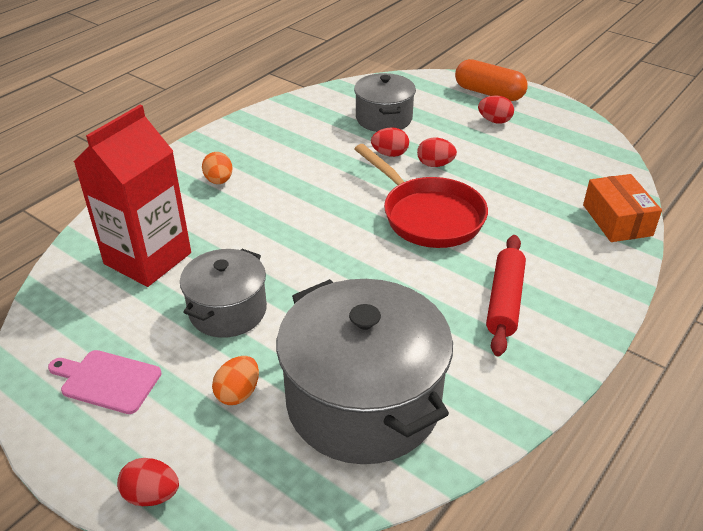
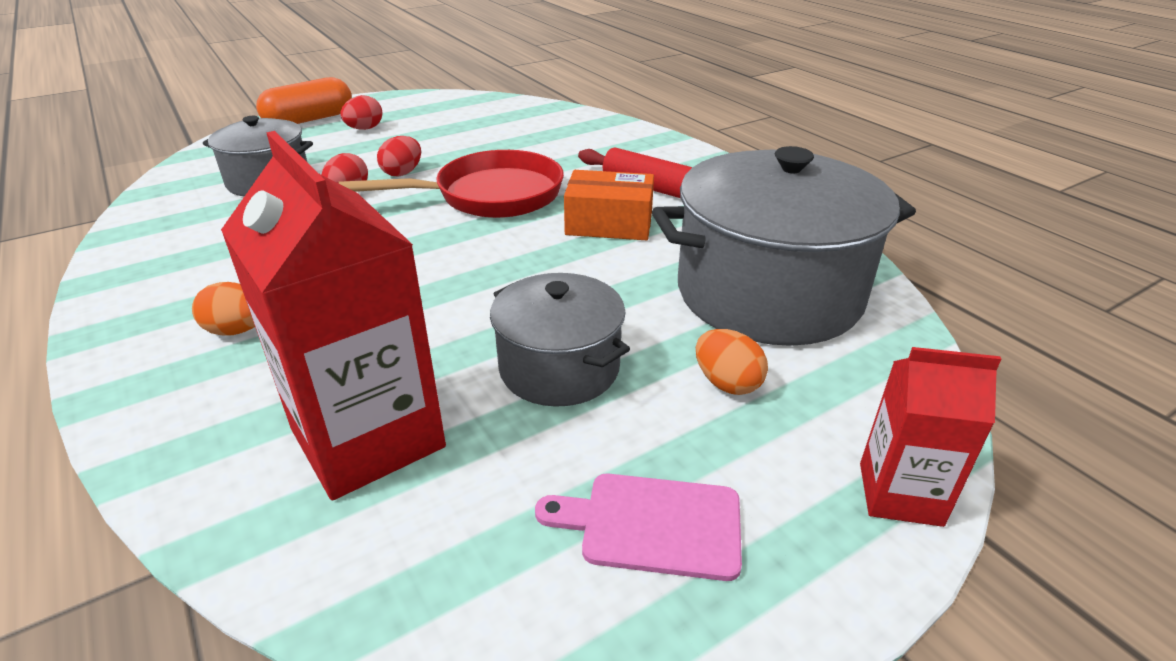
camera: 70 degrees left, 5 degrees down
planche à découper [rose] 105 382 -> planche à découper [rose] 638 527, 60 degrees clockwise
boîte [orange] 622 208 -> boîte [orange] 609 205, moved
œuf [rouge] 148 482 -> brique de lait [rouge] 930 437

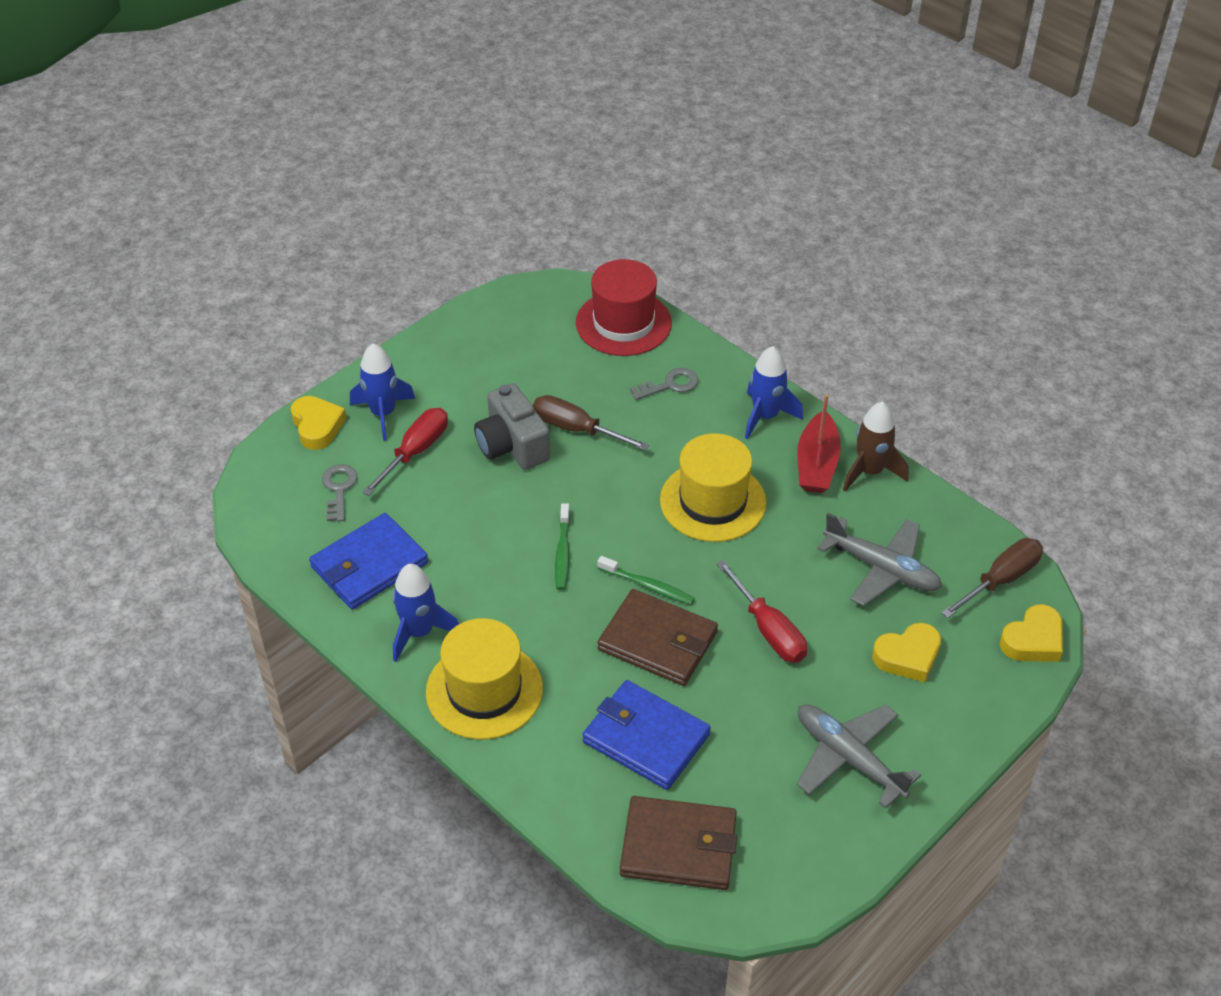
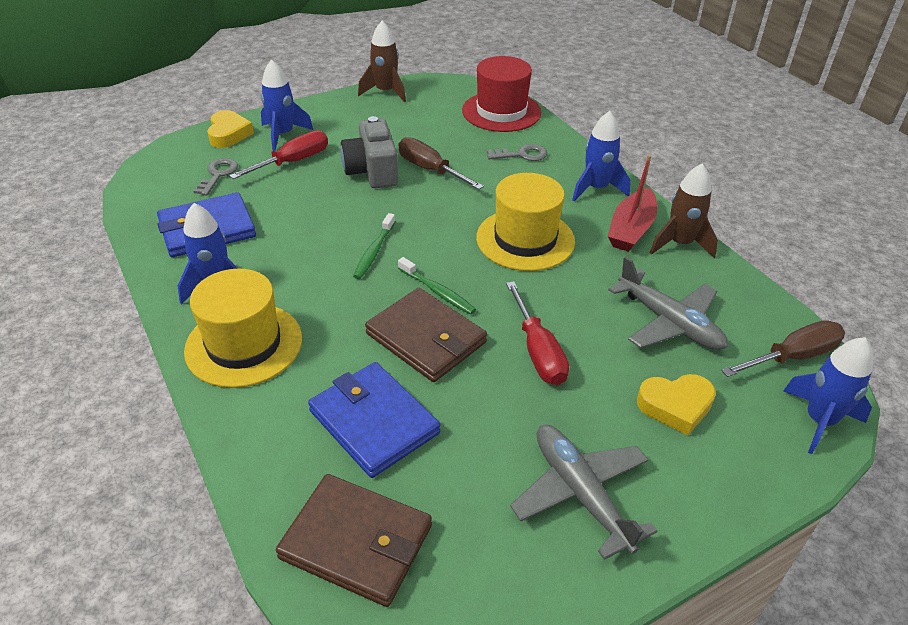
camera: 15 degrees right, 5 degrees down
none -> fusée [marron] 382 61
cœur [jaune] 1031 633 -> fusée [bleu] 828 395

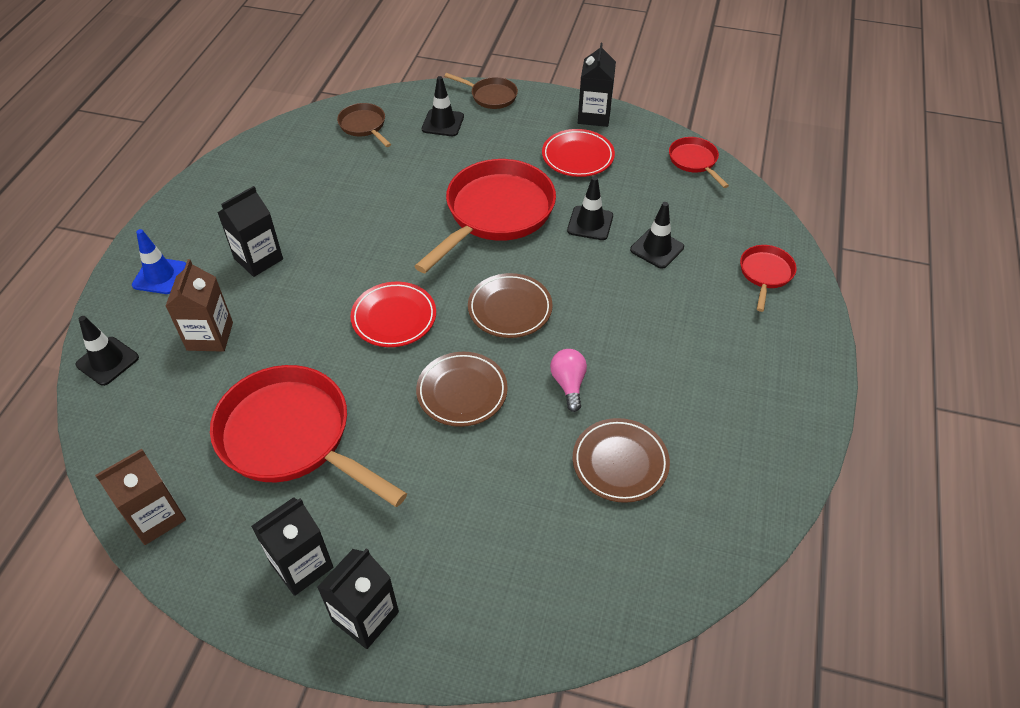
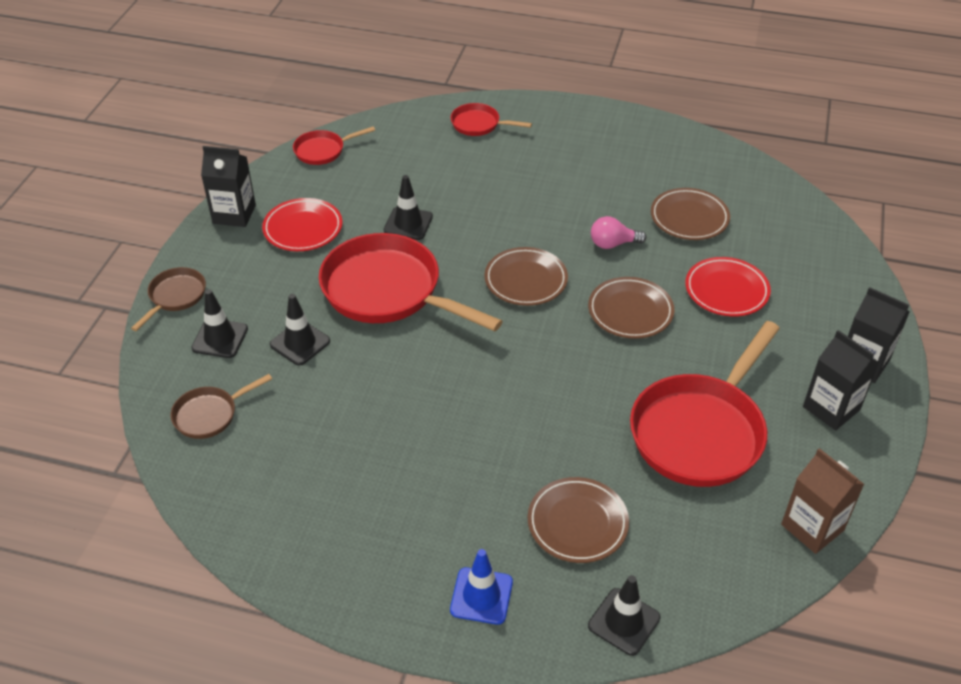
camera: 90 degrees left, 5 degrees down
cône de chantier [noir] 657 235 -> cône de chantier [noir] 300 330, moved
brique de lait [marron] 199 305 -> assiette [marron] 578 520
assiette [rouge] 393 314 -> assiette [rouge] 728 287, moved
brique de lait [noir] 250 231 -> none

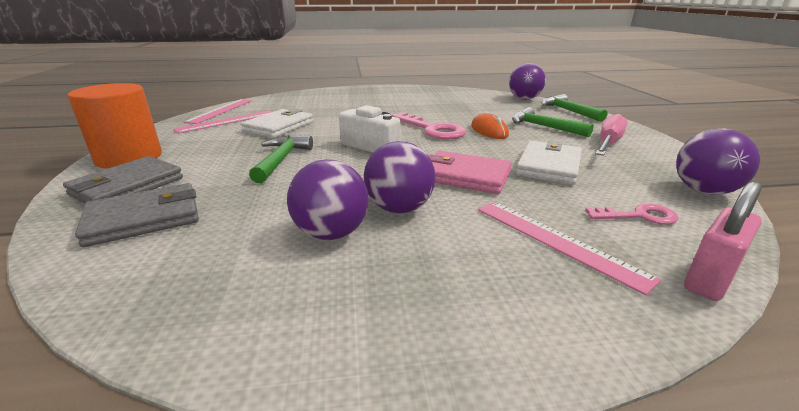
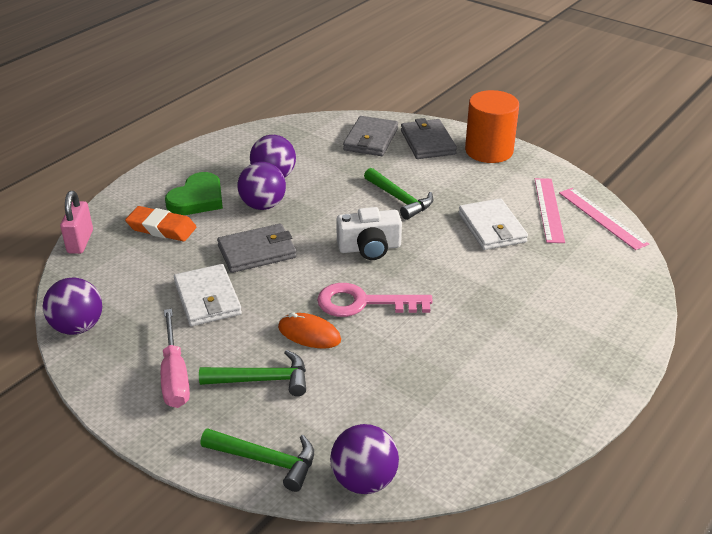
camera: 135 degrees right, 10 degrees up
règle [rose] 569 248 -> gomme [orange] 160 224
none -> cœur [vert] 194 193
portefeuille [rose] 470 172 -> portefeuille [gris] 257 248
clé [rose] 632 214 -> none

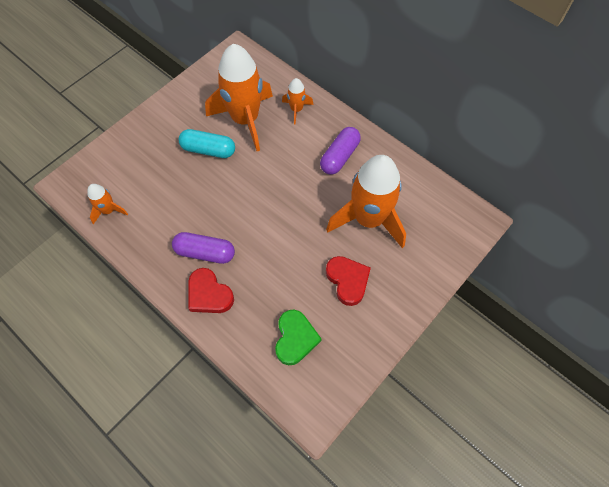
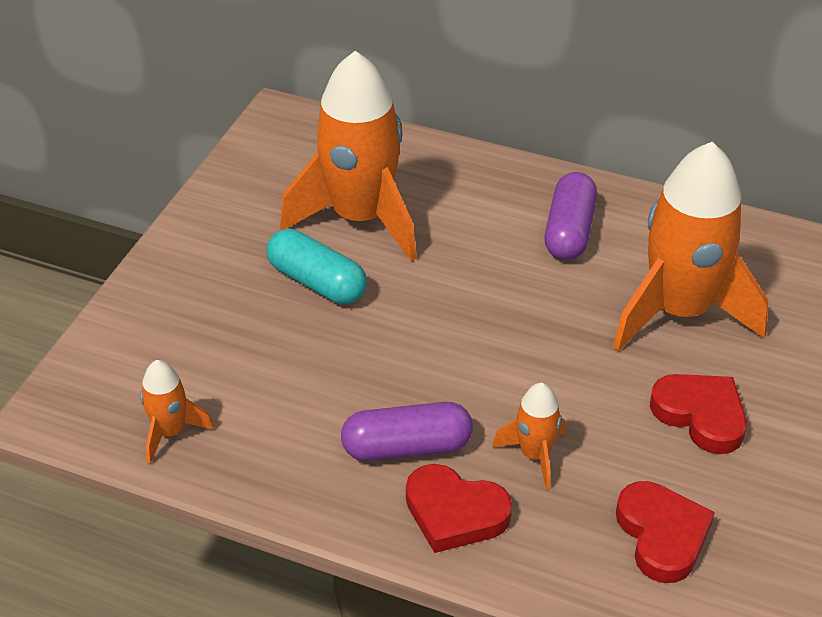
camera: 20 degrees left, 20 degrees down
gélule [turquoise] 207 143 -> gélule [turquoise] 317 266, 45 degrees clockwise
fusée [orange] 298 101 -> fusée [orange] 528 436, moved
cœur [vert] 298 337 -> cœur [rouge] 665 532

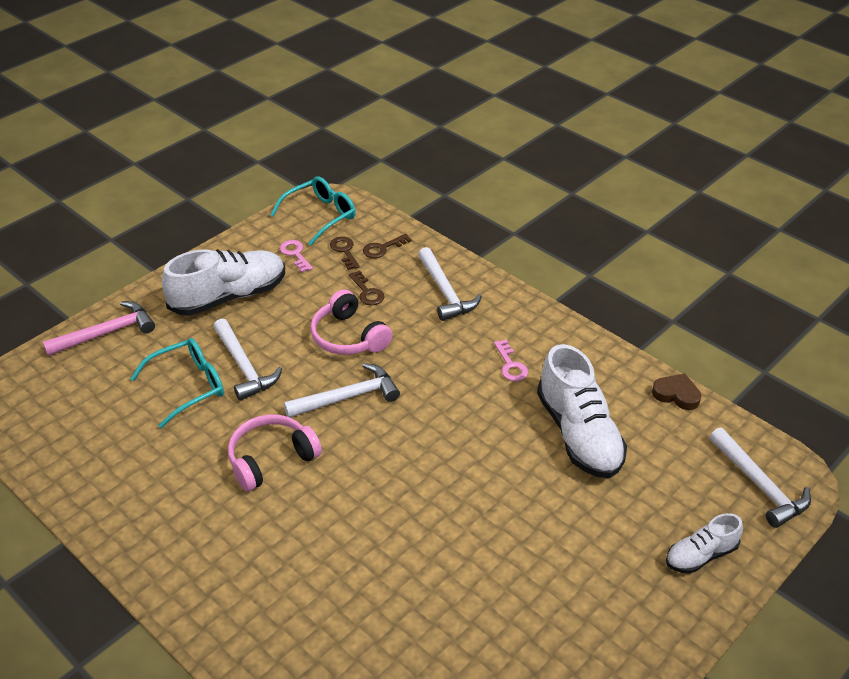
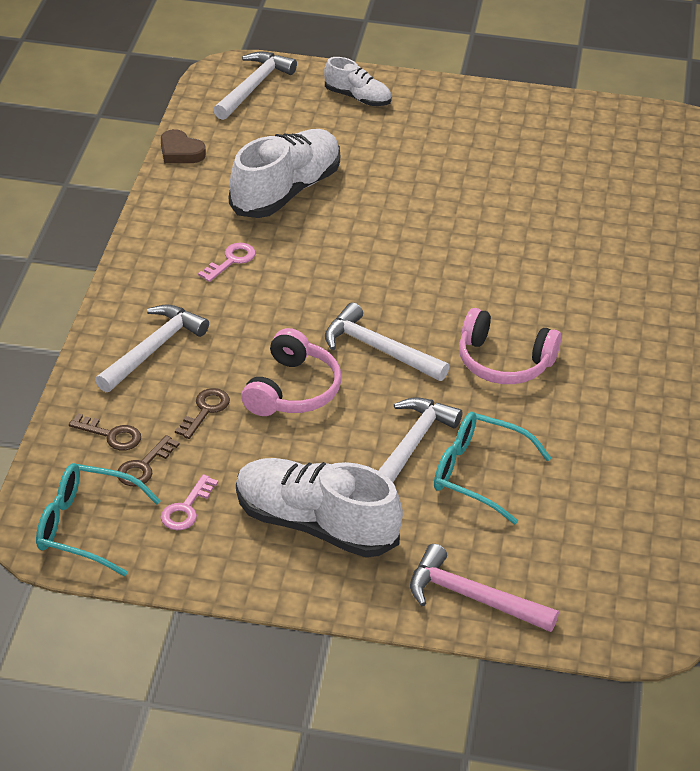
camera: 125 degrees left, 0 degrees up
cœur [marron] 676 391 -> cœur [marron] 183 146, 45 degrees counterclockwise

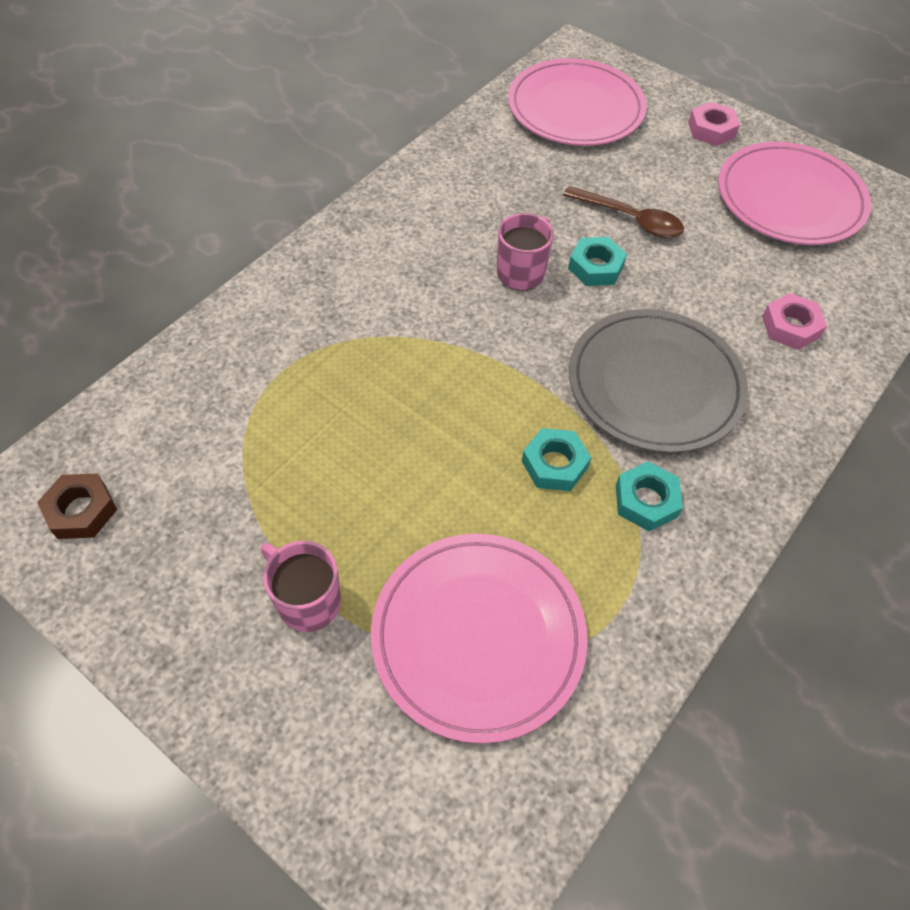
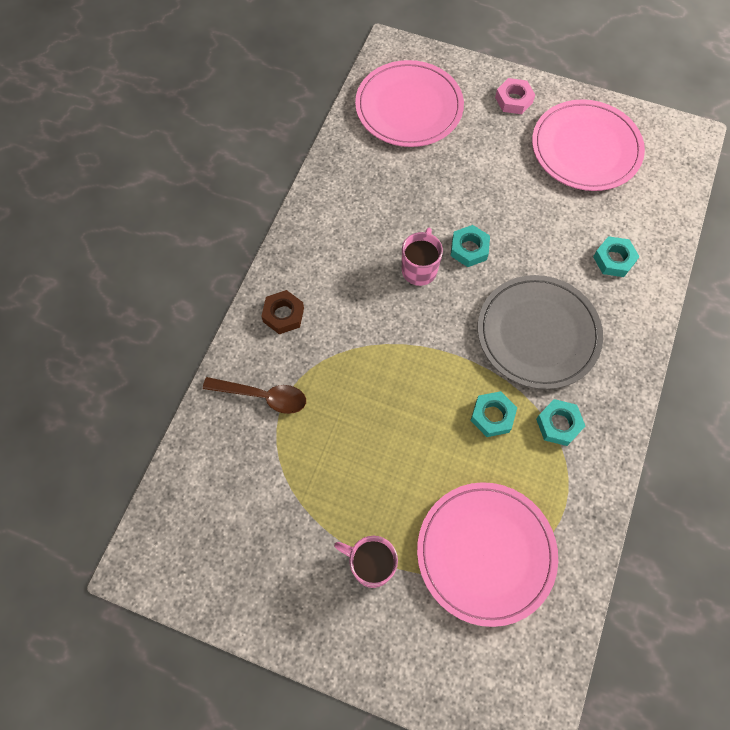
camera: 15 degrees left, 10 degrees up
cuillère [marron] 623 212 -> cuillère [marron] 254 395, moved
écrou [marron] 77 506 -> écrou [marron] 282 312, moved
écrou [rose] 794 321 -> écrou [turquoise] 616 256

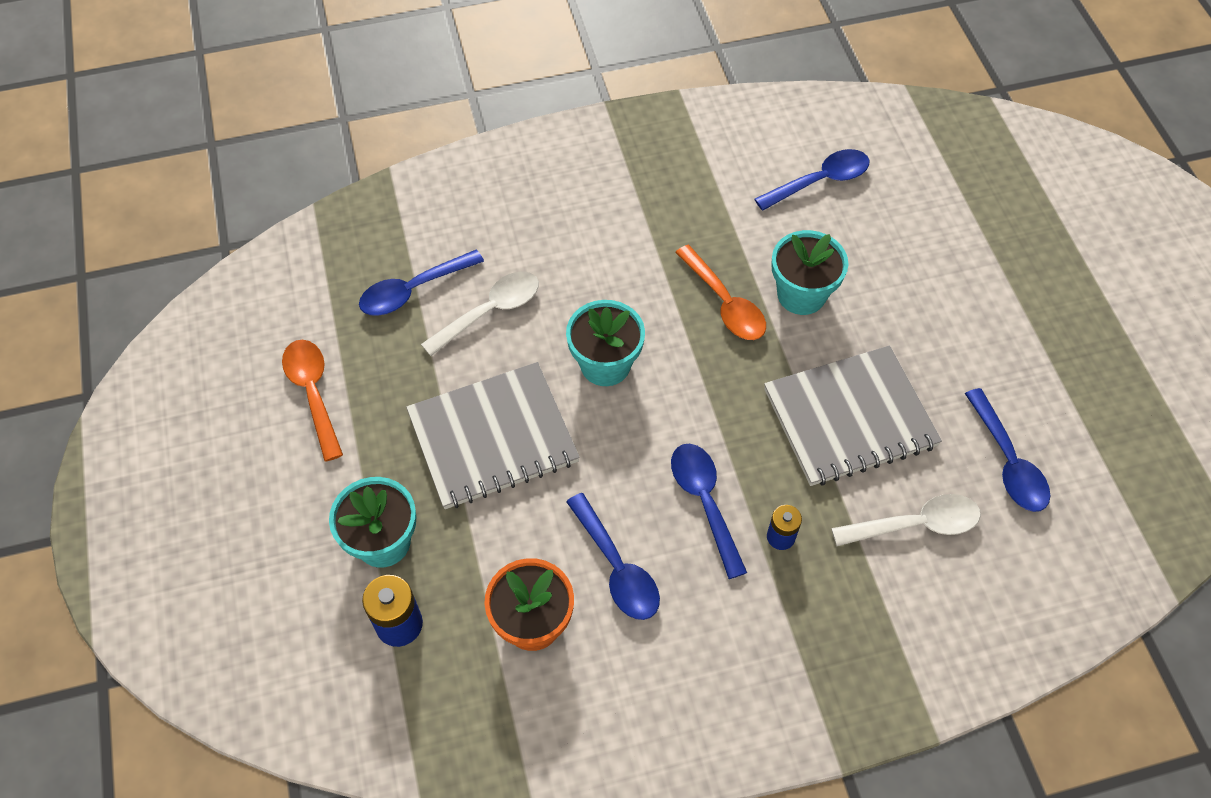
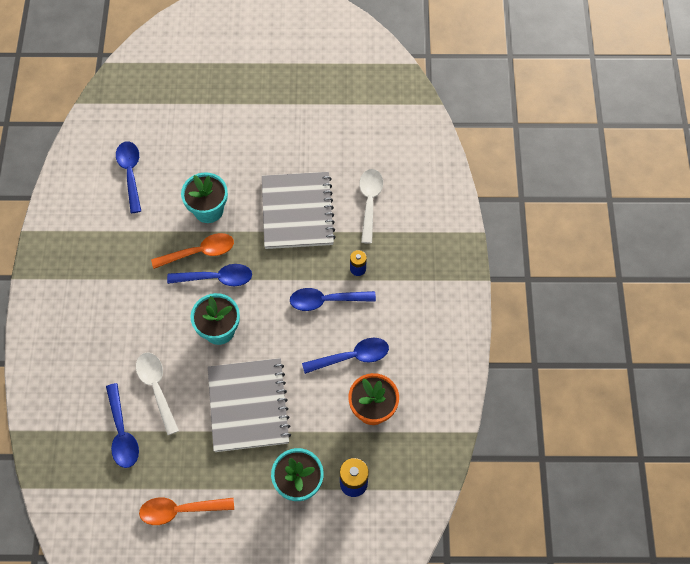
camera: 75 degrees left, 5 degrees up
cuillère [bleu] 1008 450 -> cuillère [bleu] 209 275, moved

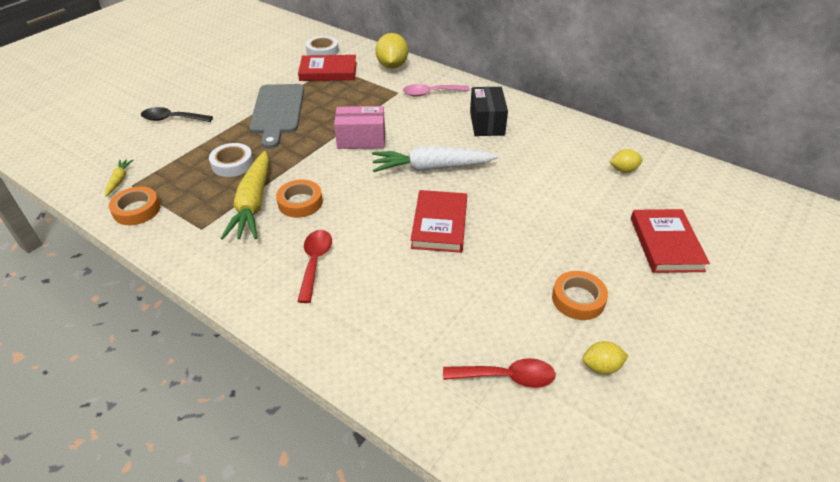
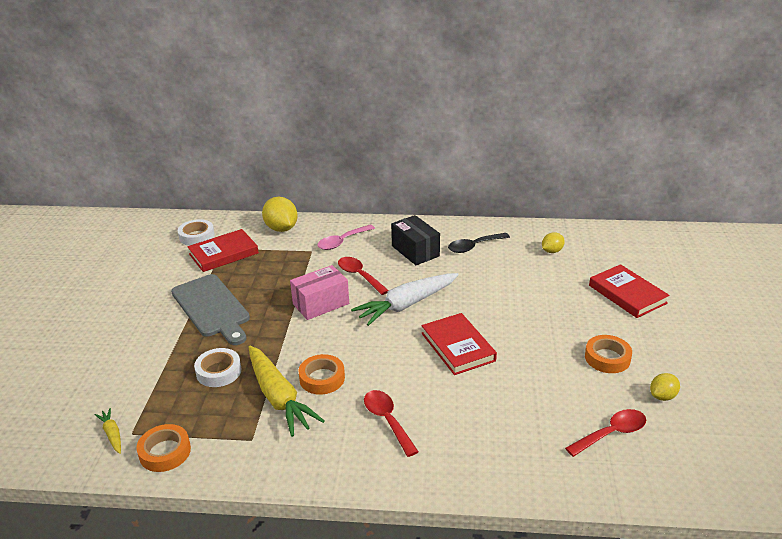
camera: 30 degrees left, 10 degrees down
none -> cuillère [rouge] 363 276
cuillère [noir] 177 114 -> cuillère [noir] 479 243, moved

